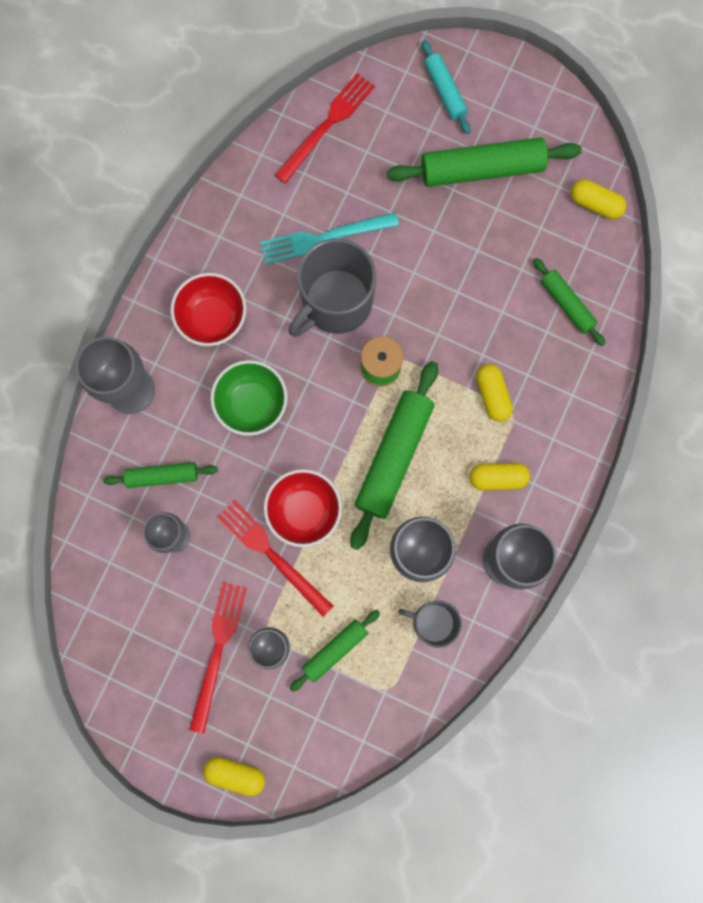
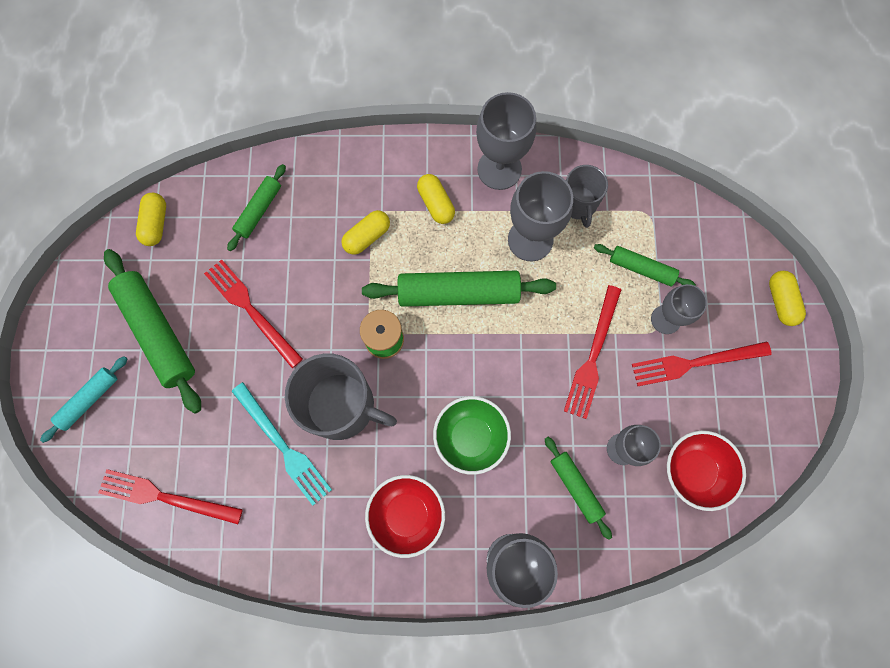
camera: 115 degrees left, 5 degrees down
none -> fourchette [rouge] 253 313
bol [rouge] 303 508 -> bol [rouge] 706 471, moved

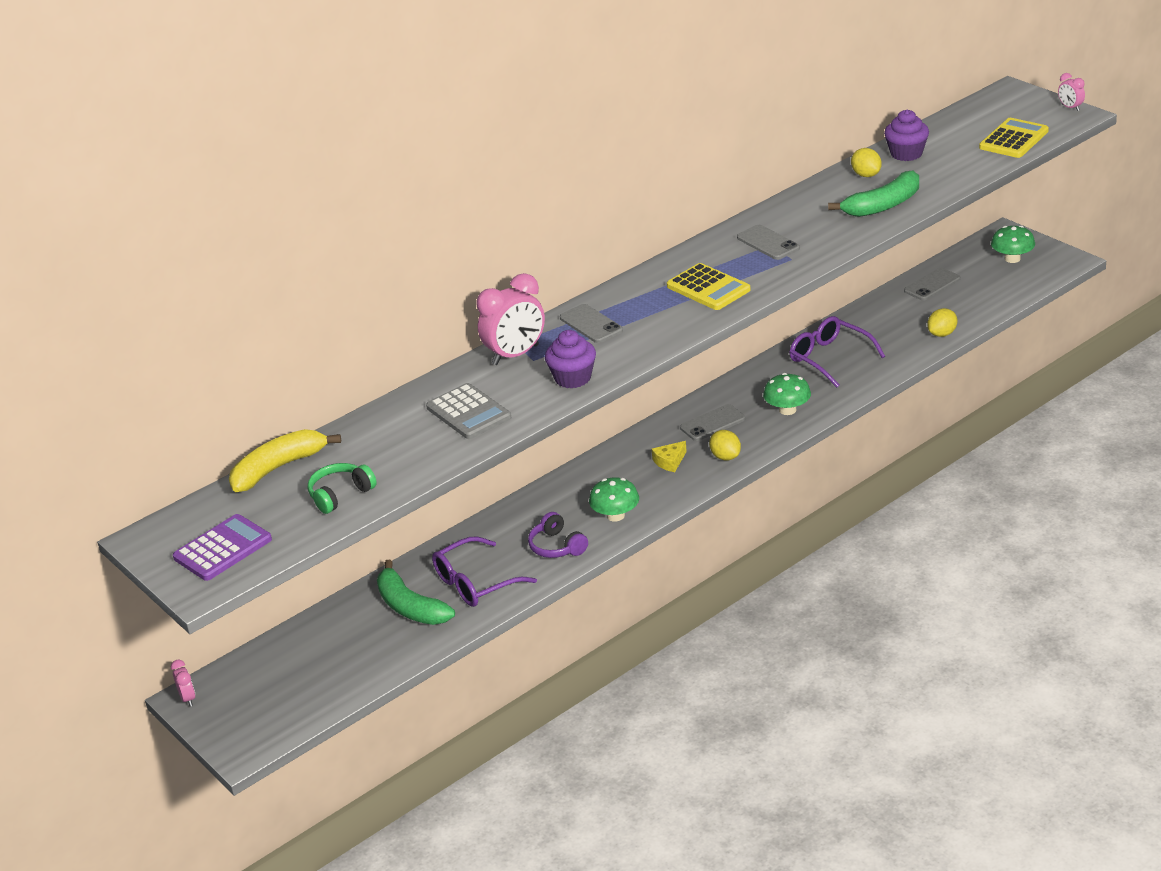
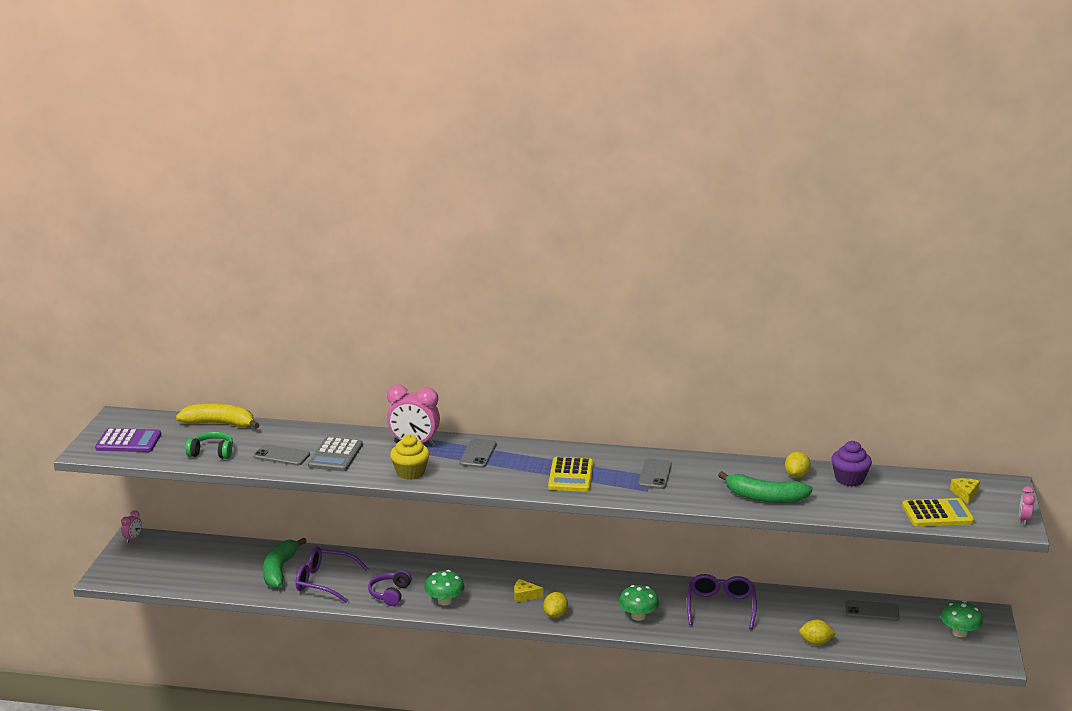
camera: 45 degrees right, 10 degrees down
téléphone [gris] 712 422 -> téléphone [gris] 281 455, moved
muffin [violet] 570 359 -> muffin [jaune] 410 457
none -> fromage [jaune] 965 491

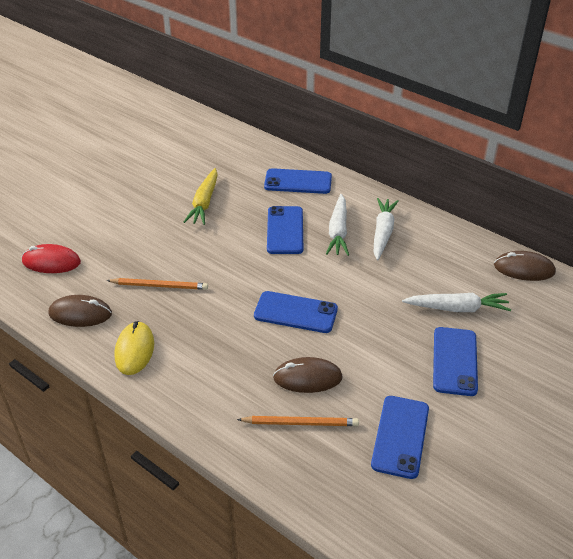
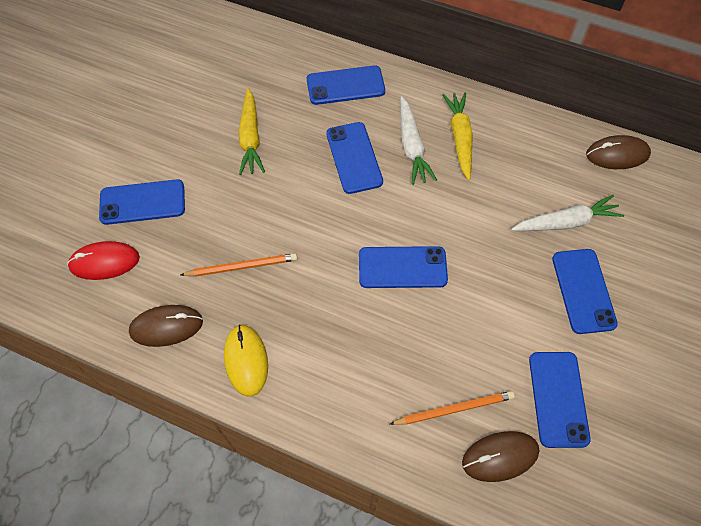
camera: 15 degrees left, 20 degrees up
none -> téléphone [bleu] 142 202
carotte [blanc] 386 229 -> carotte [jaune] 457 136
souris [marron] 308 375 -> souris [marron] 500 456, moved

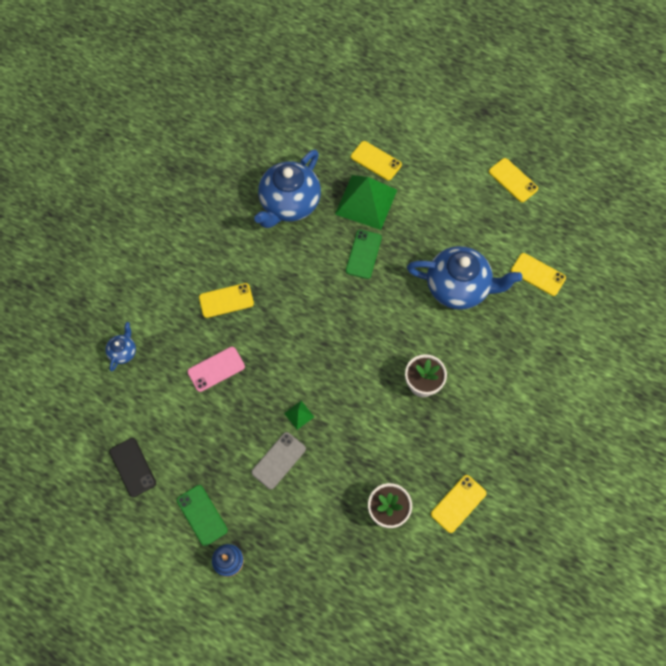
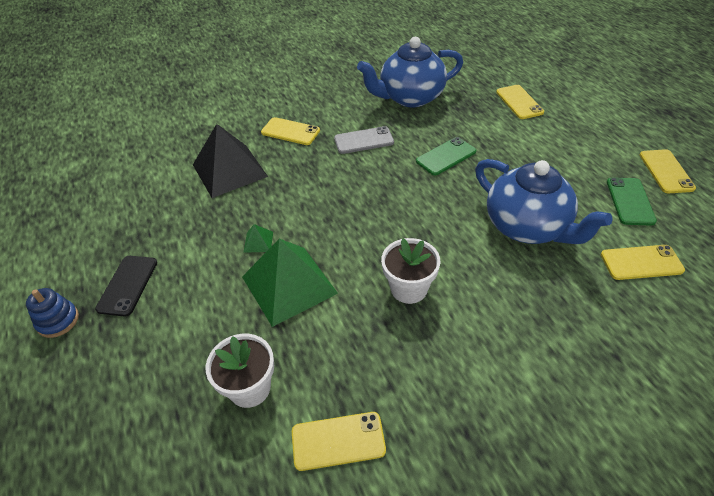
camera: 40 degrees right, 20 degrees down
téléphone [noir] 132 467 -> téléphone [noir] 126 286, moved
téléphone [rose] 216 369 -> pyramide [noir] 230 161
pyramide [vert] 366 202 -> pyramide [vert] 290 283, moved
téléphone [gris] 278 460 -> téléphone [gris] 364 140, moved
téléphone [jaune] 538 274 -> téléphone [jaune] 643 262, 75 degrees counterclockwise
téléphone [vert] 202 515 -> téléphone [vert] 632 202, moved
théière [bleu] 120 346 -> none

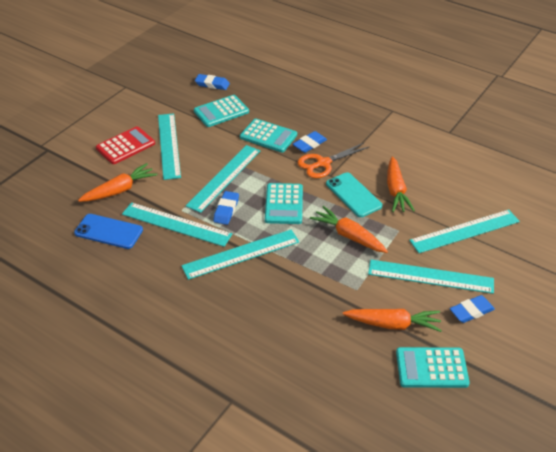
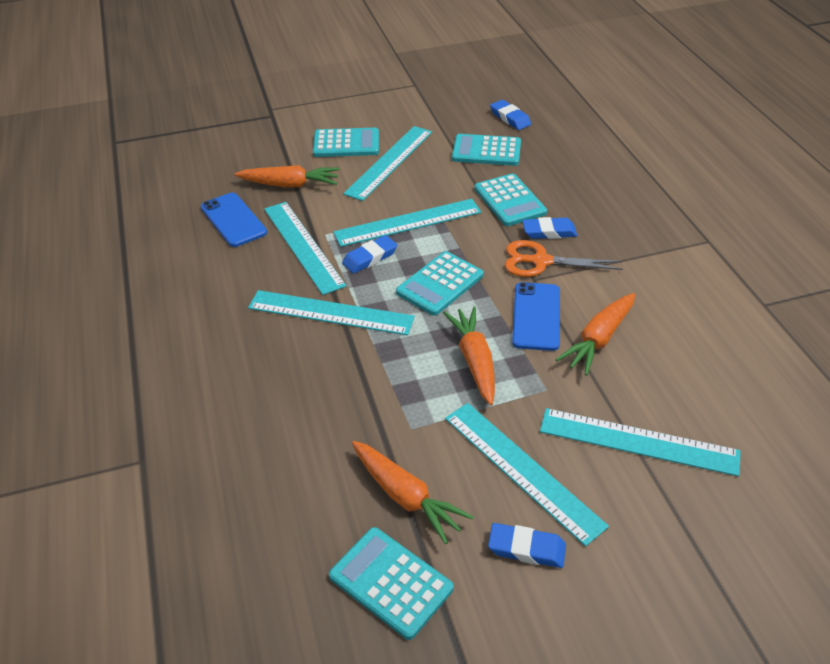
camera: 40 degrees right, 0 degrees up
calculatrice [rouge] 125 145 -> calculatrice [turquoise] 346 142
téléphone [turquoise] 354 194 -> téléphone [bleu] 536 316

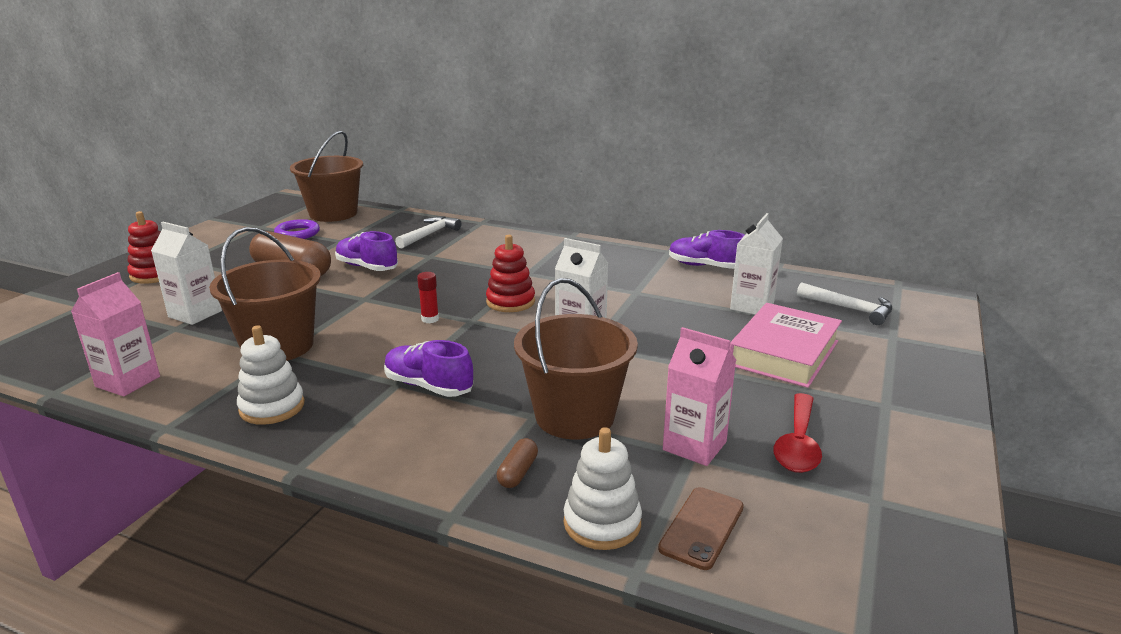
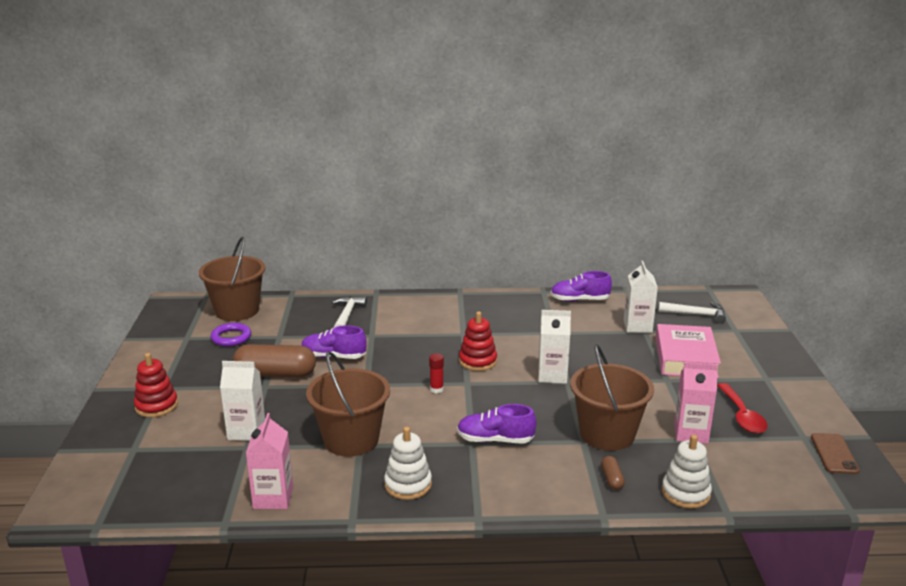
camera: 25 degrees left, 0 degrees up
téléphone [marron] 701 528 -> téléphone [marron] 835 453, moved

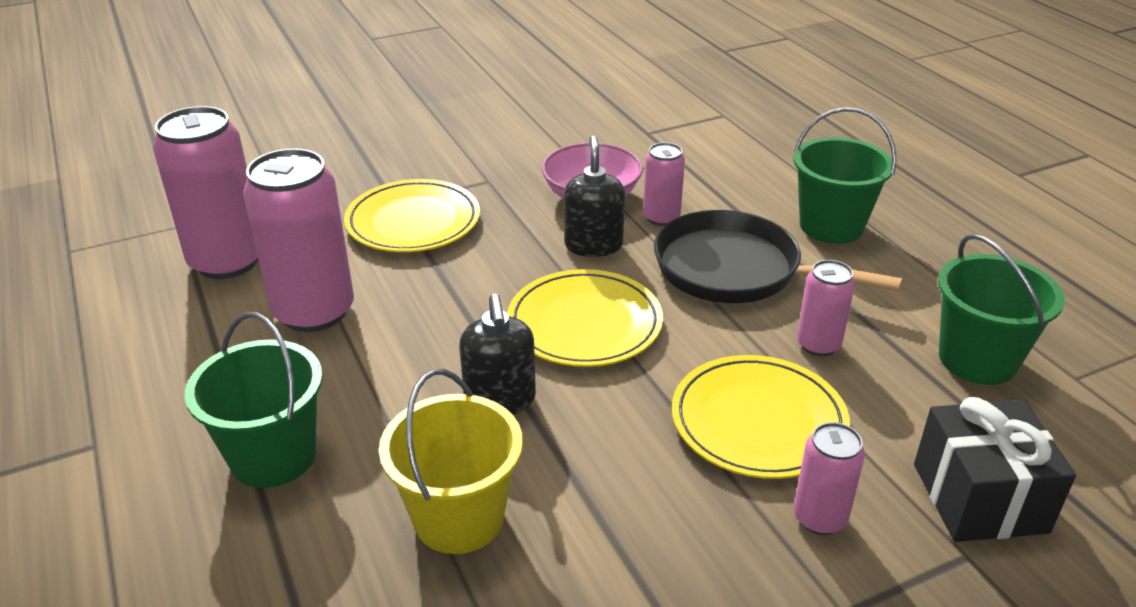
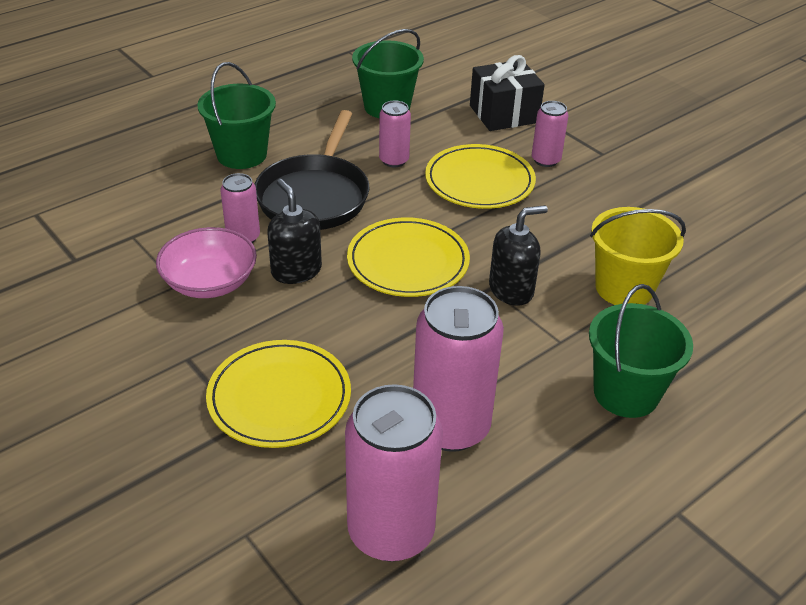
camera: 105 degrees left, 5 degrees up
distributeur de savon [noir] 594 196 -> distributeur de savon [noir] 294 231, 75 degrees clockwise

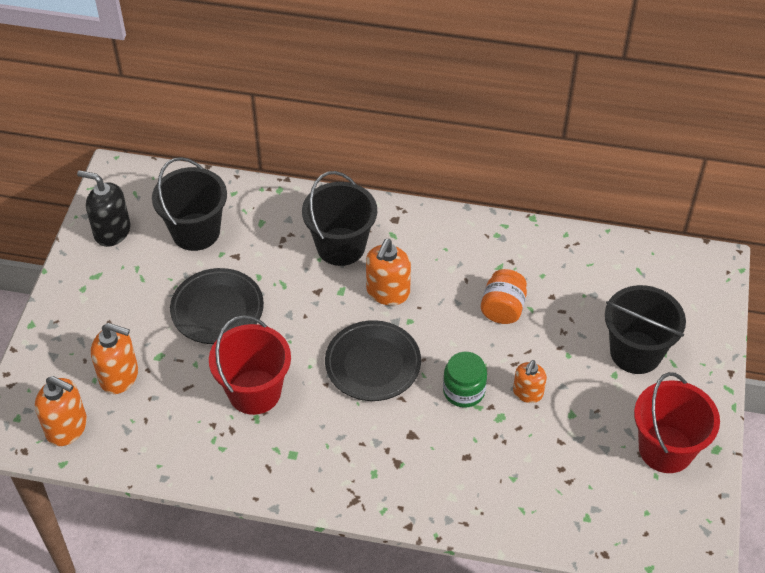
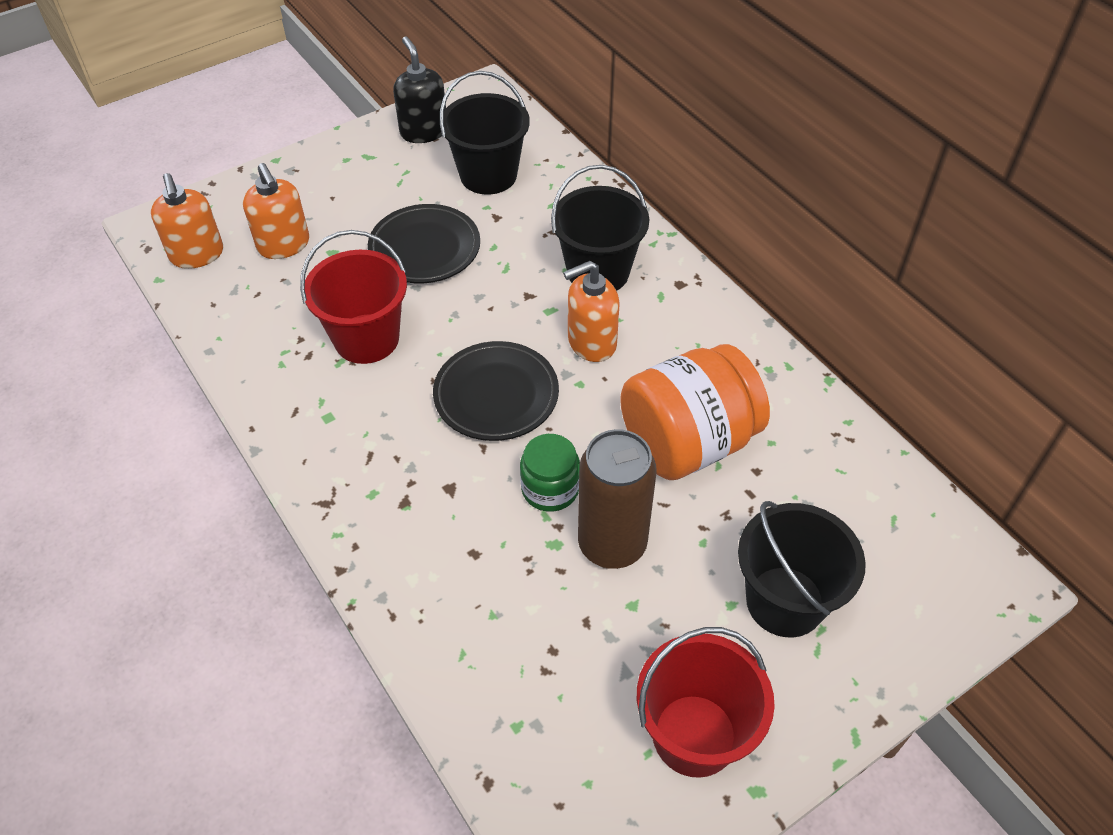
camera: 45 degrees right, 0 degrees up
distributeur de savon [orange] 530 381 -> canette [marron] 617 499
bocal [orange] 504 296 -> bocal [orange] 695 412, x1.89

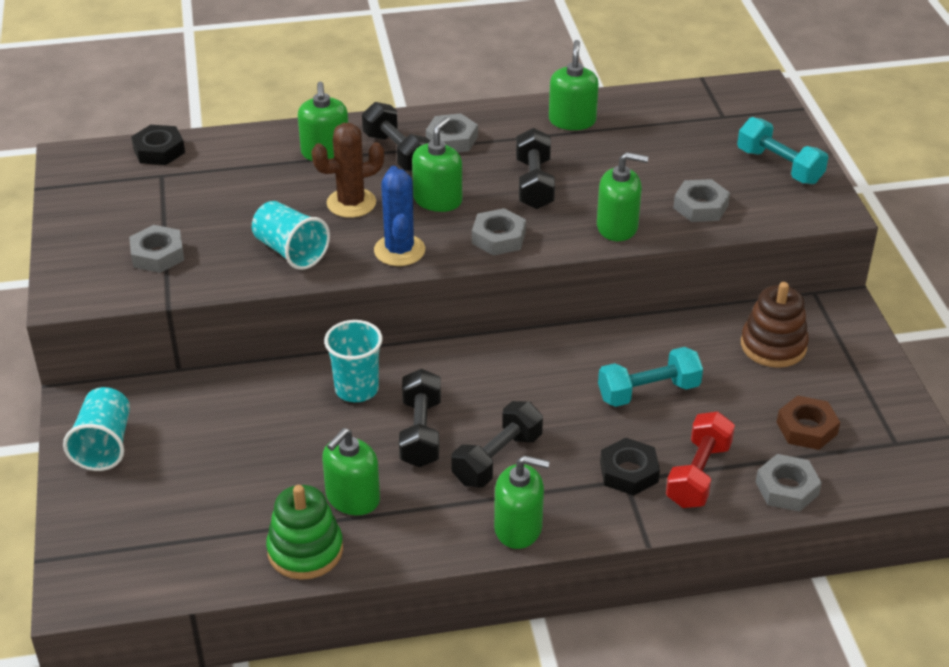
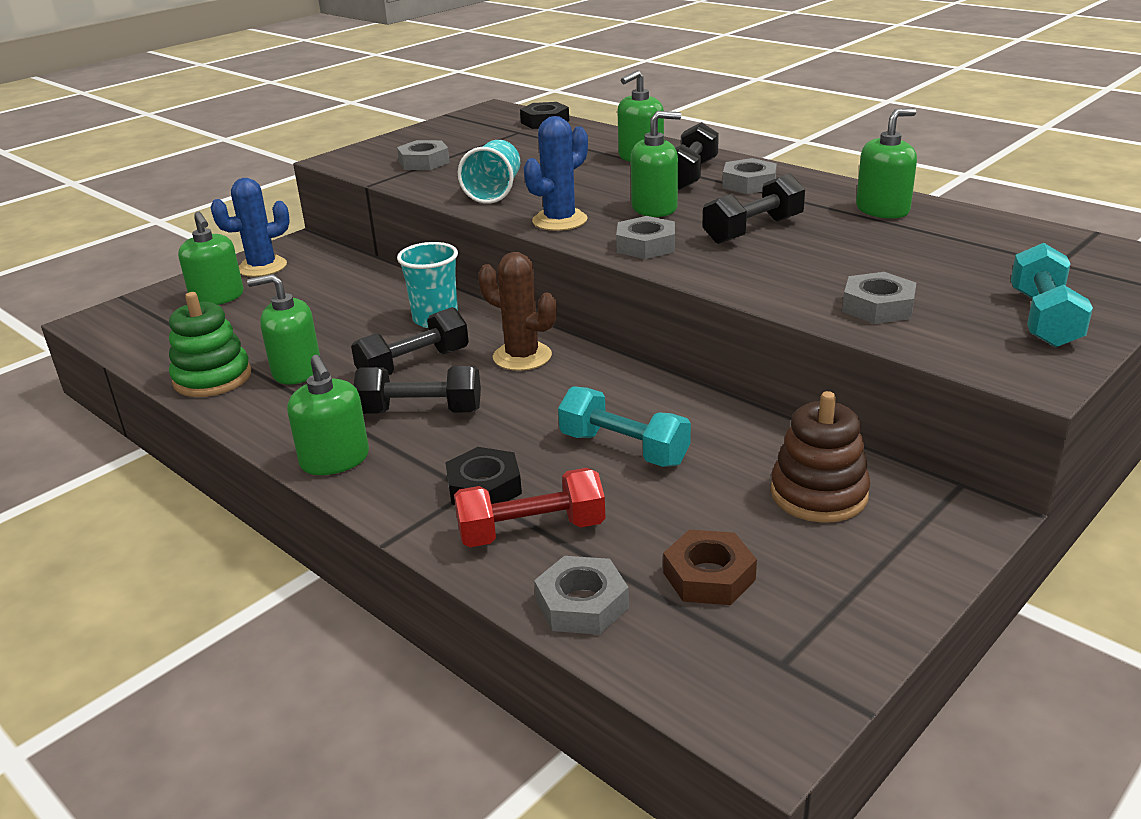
camera: 55 degrees right, 10 degrees down
distributeur de savon [vert] 622 196 -> distributeur de savon [vert] 211 258, moved
gobelet [turquoise] 96 429 -> cactus [bleu] 250 227
cactus [marron] 347 170 -> cactus [marron] 517 311, moved

